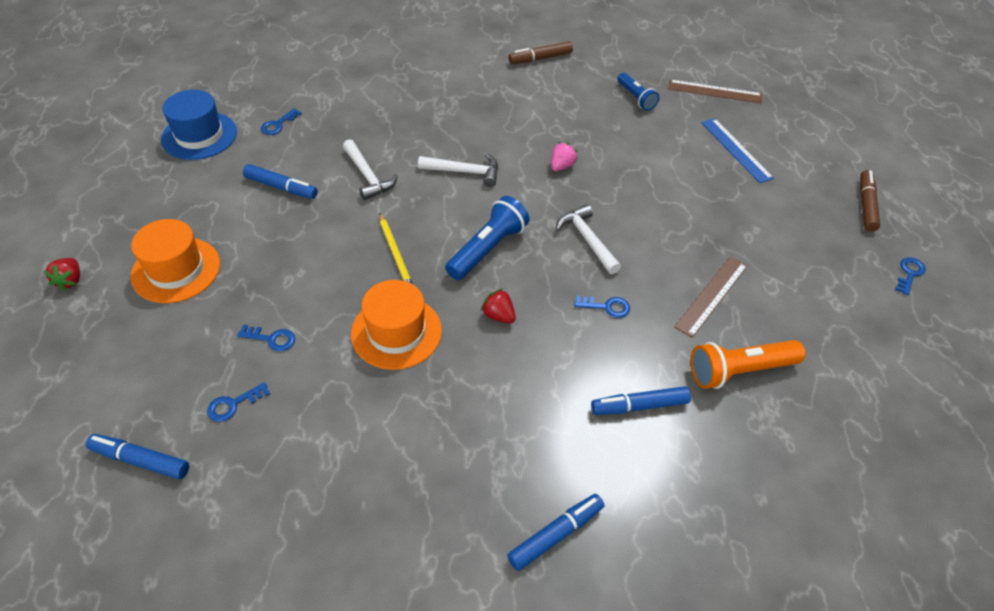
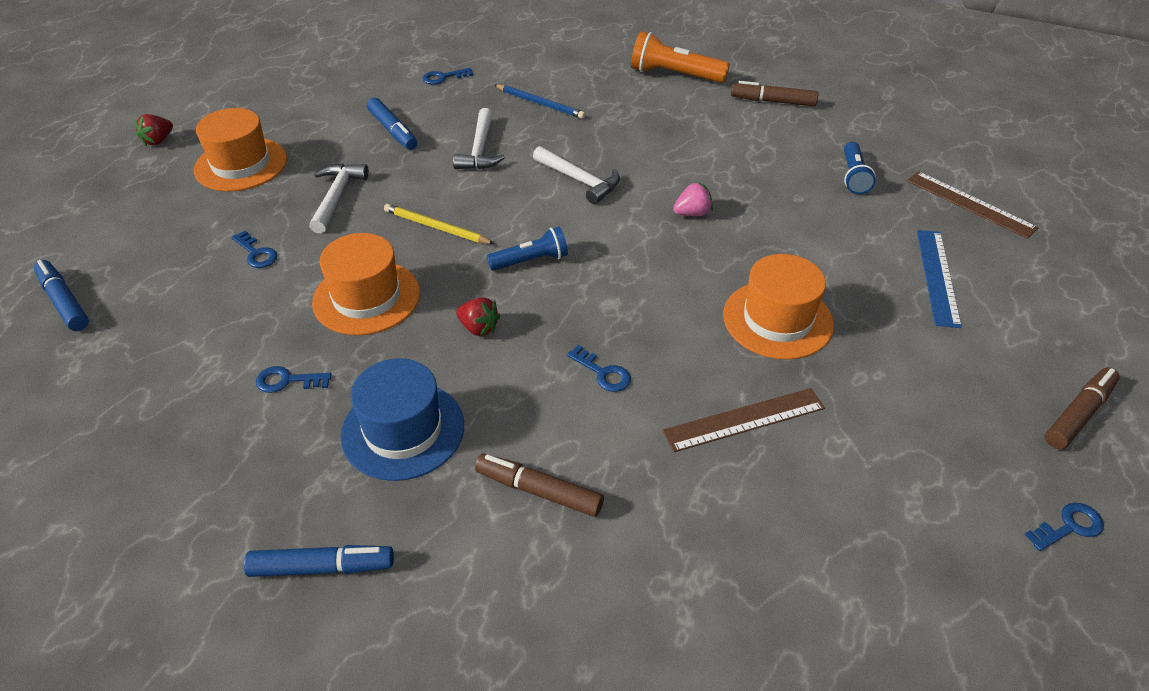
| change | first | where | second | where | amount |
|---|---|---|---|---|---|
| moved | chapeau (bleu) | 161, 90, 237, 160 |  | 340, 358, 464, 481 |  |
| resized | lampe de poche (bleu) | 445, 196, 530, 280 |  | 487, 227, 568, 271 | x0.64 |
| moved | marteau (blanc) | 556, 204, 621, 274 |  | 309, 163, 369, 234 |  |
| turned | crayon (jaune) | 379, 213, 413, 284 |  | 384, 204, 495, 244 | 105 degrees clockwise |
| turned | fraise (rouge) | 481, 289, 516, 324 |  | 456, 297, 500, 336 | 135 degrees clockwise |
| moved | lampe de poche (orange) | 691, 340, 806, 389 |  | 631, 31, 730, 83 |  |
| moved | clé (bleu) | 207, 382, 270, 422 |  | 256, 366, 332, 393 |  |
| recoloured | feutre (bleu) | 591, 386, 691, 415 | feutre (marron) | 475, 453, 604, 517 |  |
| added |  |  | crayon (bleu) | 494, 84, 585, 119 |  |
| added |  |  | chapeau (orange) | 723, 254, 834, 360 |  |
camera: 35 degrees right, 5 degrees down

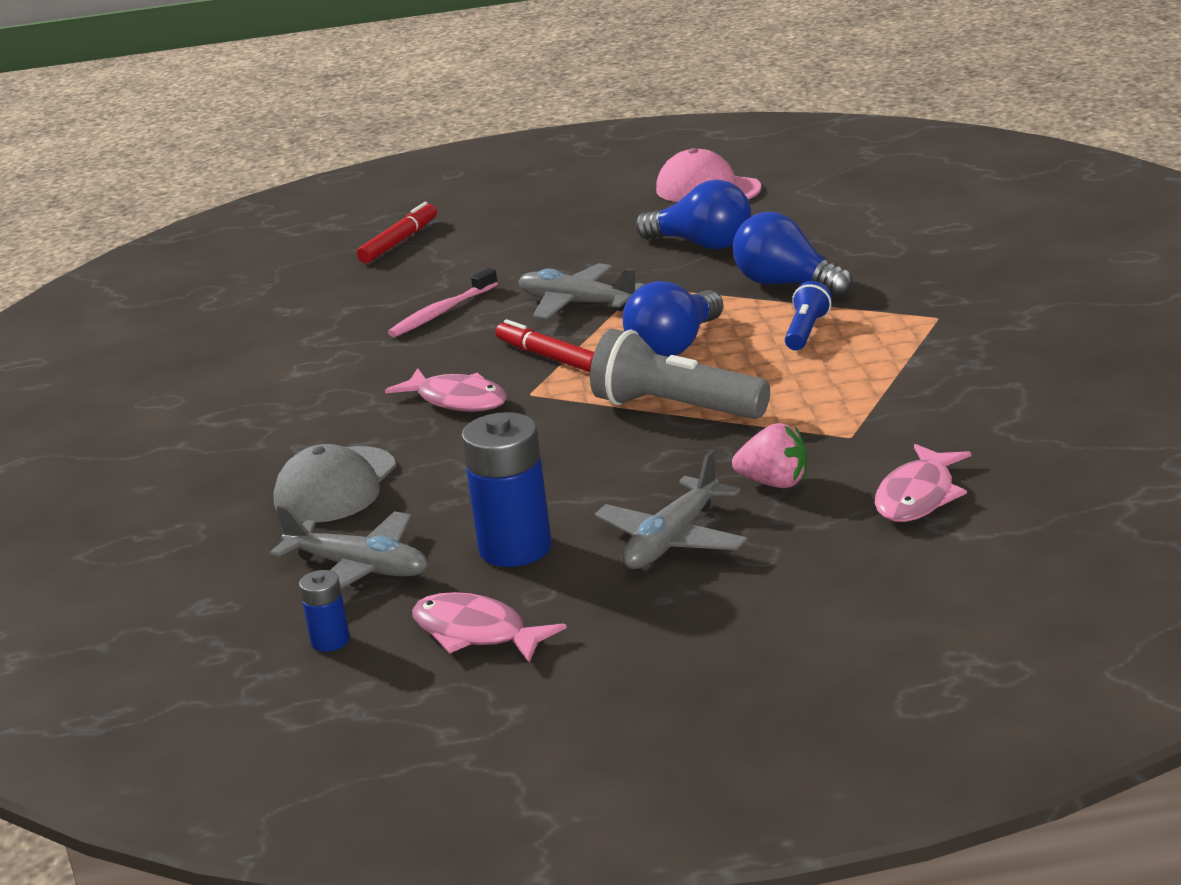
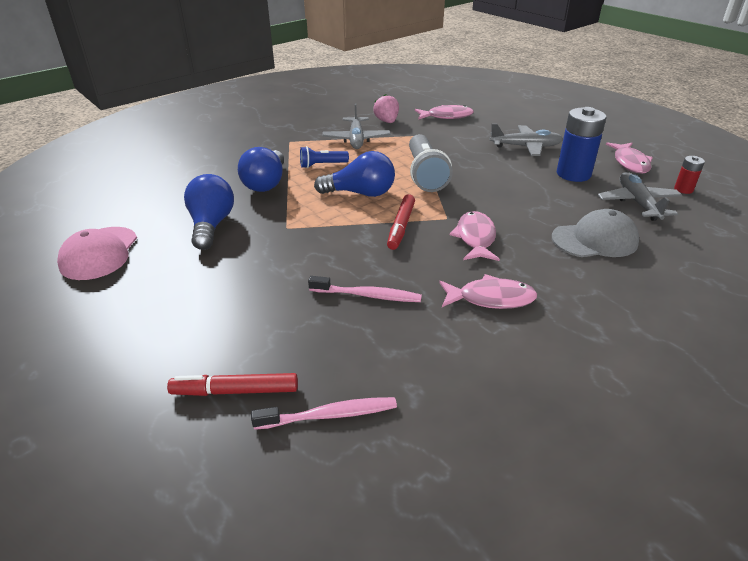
| change | first | where | second | where | amount |
|---|---|---|---|---|---|
| moved | avion (gris) | 518, 263, 645, 319 |  | 322, 103, 391, 149 |  |
| moved | fraise (rose) | 732, 423, 807, 488 |  | 373, 94, 399, 123 |  |
| recoloured | pile (bleu) | 299, 570, 350, 652 | pile (rouge) | 674, 156, 705, 194 |  |
| added |  |  | poisson (rose) | 439, 274, 537, 309 |  |
| added |  |  | brosse à dents (rose) | 251, 397, 397, 430 |  |
camera: 125 degrees left, 10 degrees up

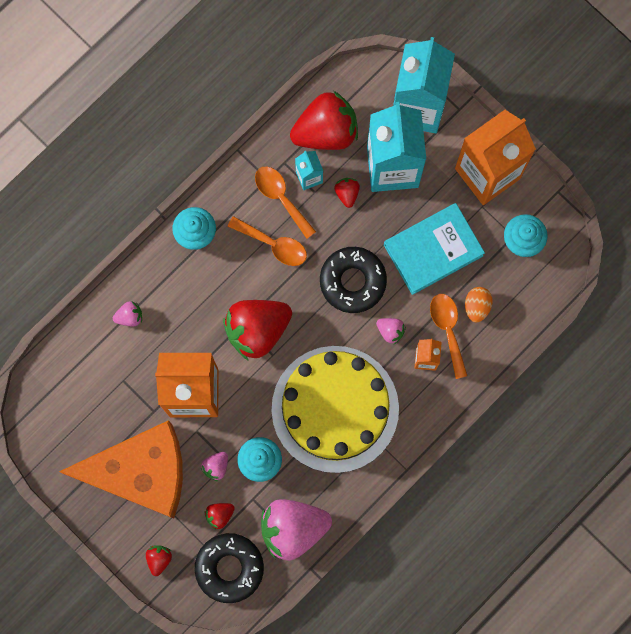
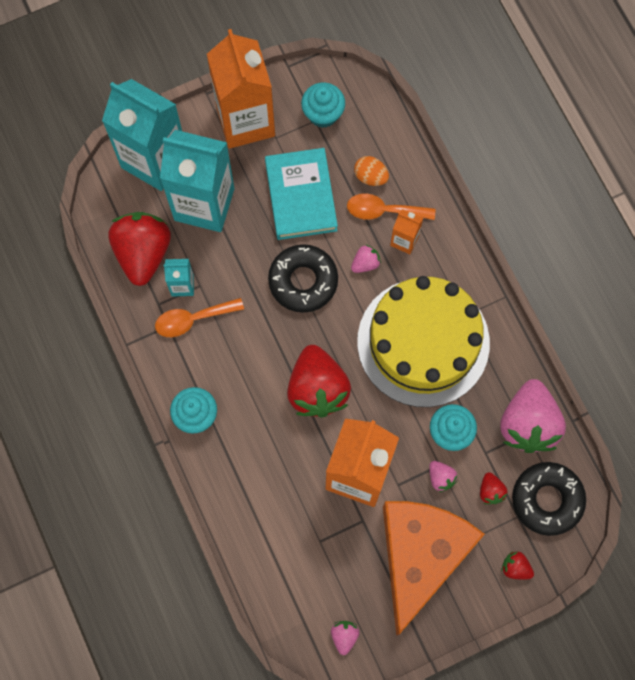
| change | first | where | second | where | amount |
|---|---|---|---|---|---|
| removed | fraise (rouge) | 334, 178, 360, 208 |  |  |  |
| removed | cuillère (orange) | 228, 216, 307, 266 |  |  |  |
| moved | fraise (rose) | 113, 301, 142, 326 |  | 331, 621, 360, 655 |  |
camera: 70 degrees left, 5 degrees down

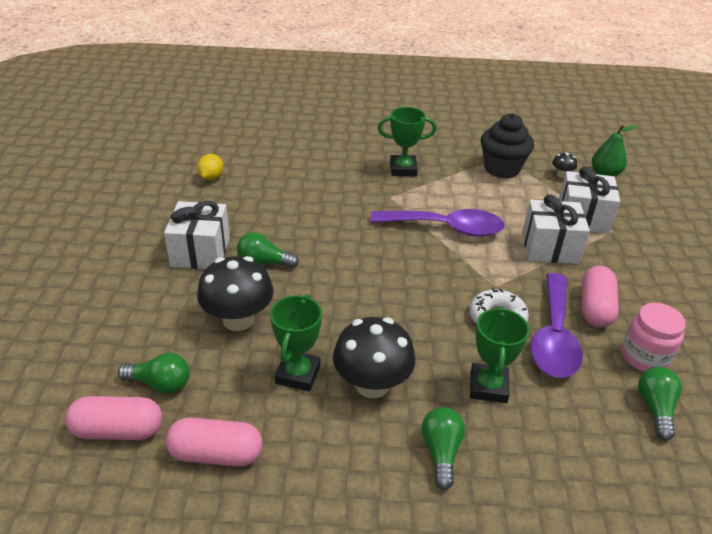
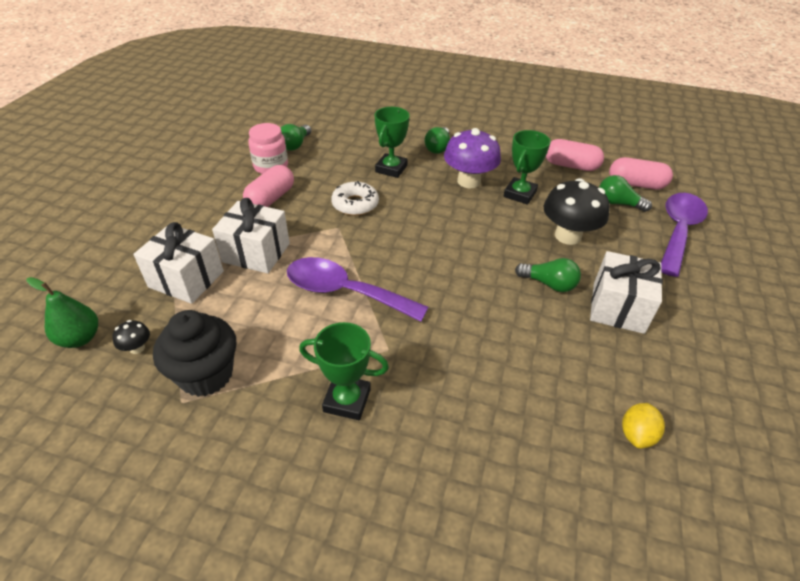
| change | first | where | second | where | amount |
|---|---|---|---|---|---|
| moved | cuillère (violet) | 530, 273, 583, 378 |  | 661, 193, 708, 277 |  |
| recoloured | champignon (noir) | 333, 317, 415, 398 | champignon (violet) | 444, 128, 501, 188 |  |
camera: 165 degrees left, 5 degrees up

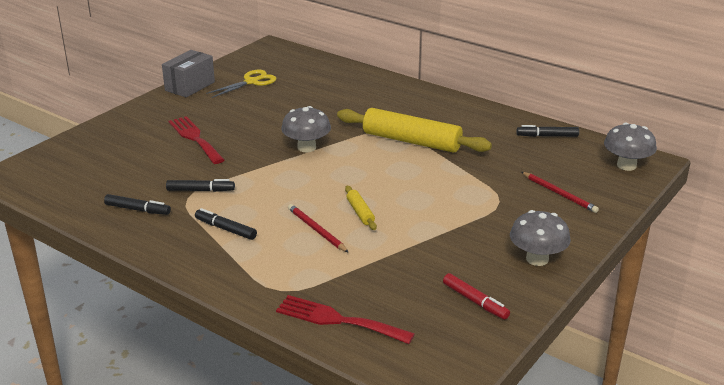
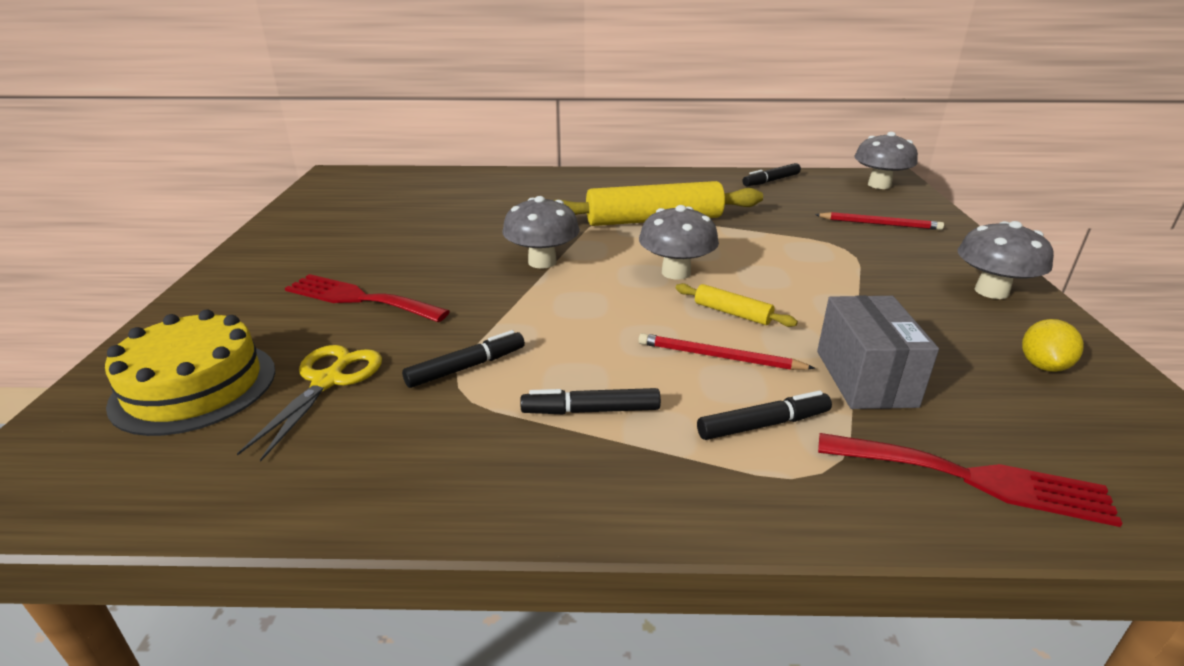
| change | first | where | second | where | amount |
|---|---|---|---|---|---|
| moved | boîte (gris) | 162, 50, 215, 97 |  | 817, 295, 939, 409 |  |
| moved | ciseaux (jaune) | 206, 70, 277, 98 |  | 237, 345, 382, 462 |  |
| moved | feutre (noir) | 104, 194, 171, 215 |  | 697, 390, 832, 440 |  |
| replaced | feutre (rouge) | 443, 273, 510, 319 | citron (jaune) | 1022, 319, 1084, 372 |  |
| turned | fourchette (rouge) | 276, 295, 415, 344 |  | 818, 433, 1123, 527 | 150 degrees counterclockwise |
| added |  |  | champignon (gris) | 639, 205, 719, 280 |  |
| added |  |  | gâteau (jaune) | 105, 310, 275, 436 |  |
camera: 35 degrees left, 0 degrees up

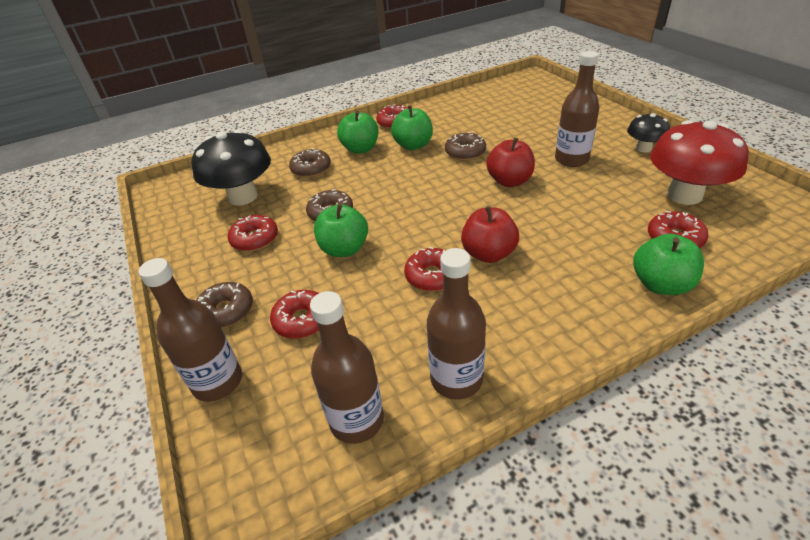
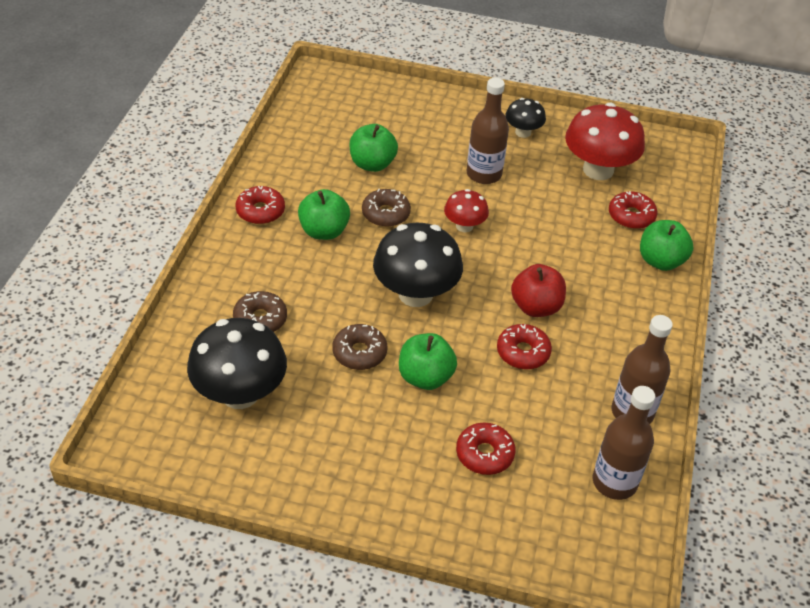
| change | first | where | second | where | amount |
|---|---|---|---|---|---|
| moved | pomme (vert) | 337, 111, 379, 154 |  | 350, 124, 398, 172 |  |
| replaced | pomme (rouge) | 486, 137, 535, 187 | champignon (rouge) | 444, 189, 489, 232 |  |
| removed | beignet (rouge) | 227, 215, 278, 251 |  |  |  |
| removed | bouteille (marron) | 138, 258, 242, 402 |  |  |  |
| removed | beignet (marron) | 196, 282, 253, 328 |  |  |  |
| added |  |  | champignon (noir) | 373, 223, 463, 307 |  |
camera: 55 degrees left, 5 degrees up

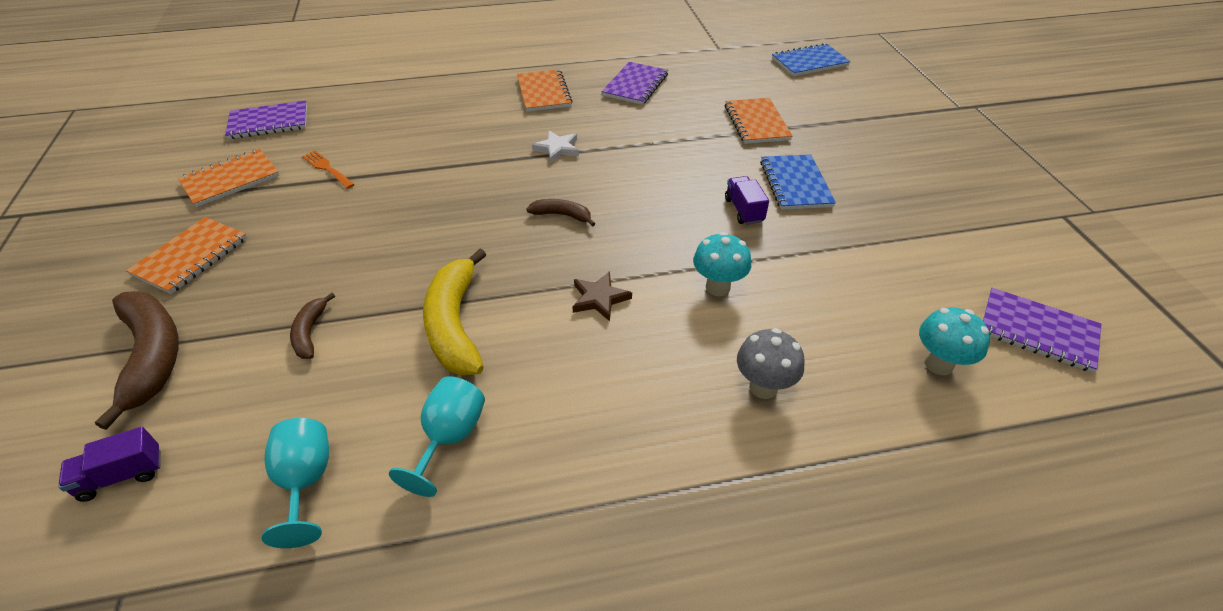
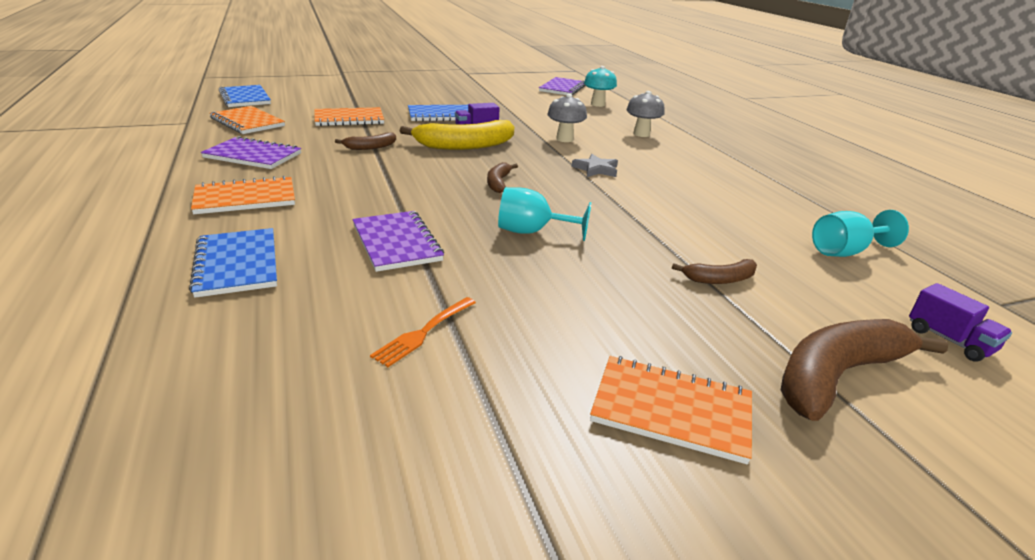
| change | first | where | second | where | amount |
|---|---|---|---|---|---|
| moved | carnet (violet) | 225, 100, 307, 139 |  | 352, 211, 444, 272 |  |
| removed | étoile (blanc) | 532, 130, 579, 163 |  |  |  |
| moved | carnet (orange) | 178, 149, 279, 207 |  | 209, 106, 285, 134 |  |
| recoloured | champignon (turquoise) | 693, 232, 751, 296 | champignon (gris) | 548, 94, 587, 142 |  |
| moved | banane (jaune) | 423, 249, 486, 376 |  | 400, 120, 514, 150 |  |
| recoloured | étoile (marron) | 572, 271, 632, 321 | étoile (gris) | 572, 154, 618, 177 |  |
| moved | verre à pied (turquoise) | 389, 376, 485, 497 |  | 498, 187, 592, 241 |  |
| added |  |  | banane (marron) | 335, 132, 396, 150 |  |
| added |  |  | carnet (bleu) | 189, 228, 277, 298 |  |
camera: 100 degrees left, 15 degrees down

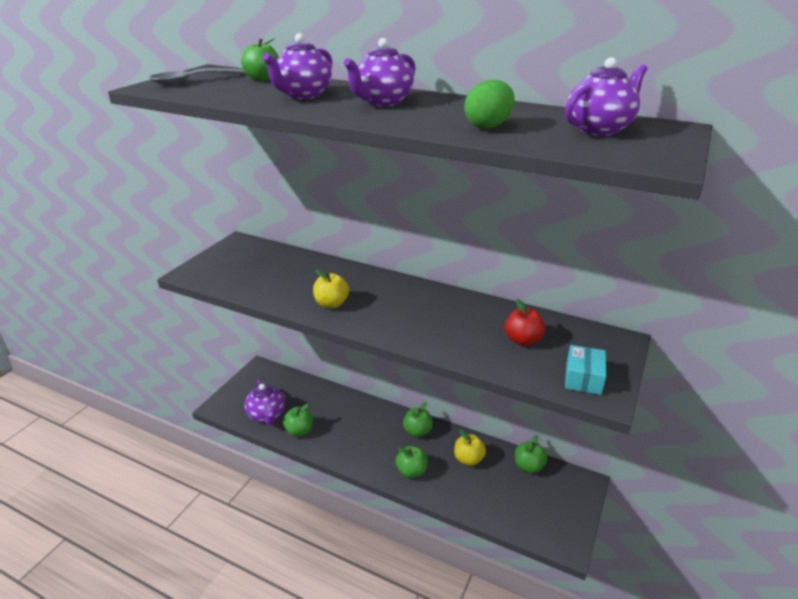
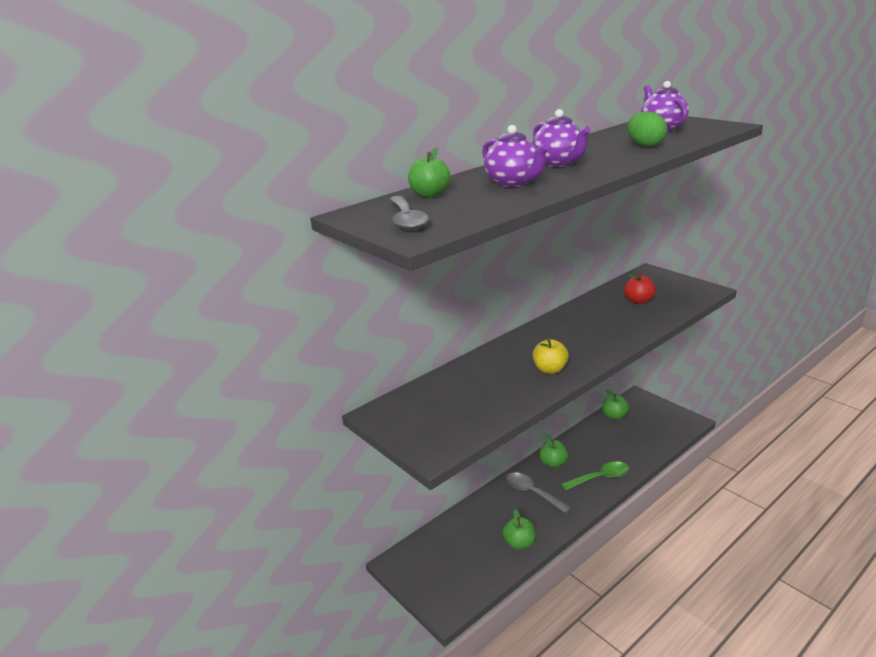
| change | first | where | second | where | amount |
|---|---|---|---|---|---|
| removed | boîte (turquoise) | 565, 345, 606, 395 |  |  |  |
| removed | théière (violet) | 244, 379, 285, 425 |  |  |  |
| removed | pomme (jaune) | 454, 429, 486, 466 |  |  |  |
| replaced | pomme (vert) | 395, 446, 427, 478 | cuillère (vert) | 561, 462, 629, 490 |  |
| added |  |  | cuillère (gris) | 506, 473, 571, 513 |  |
camera: 65 degrees left, 5 degrees down

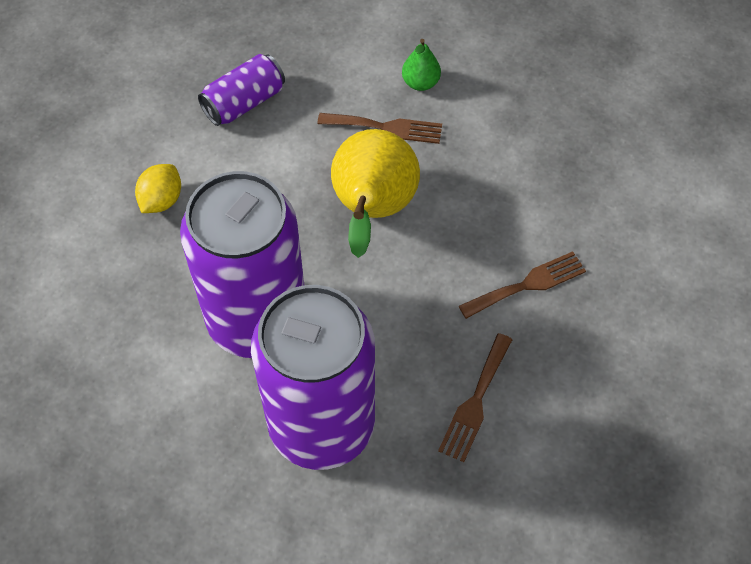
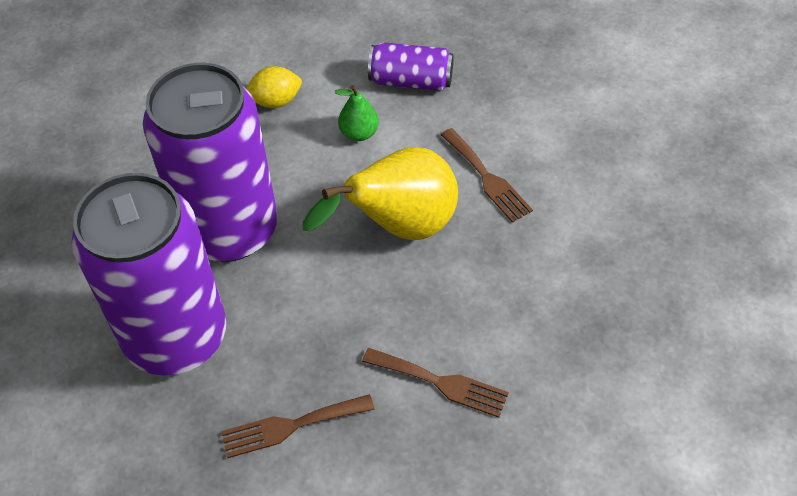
| change | first | where | second | where | amount |
|---|---|---|---|---|---|
| moved | poire (vert) | 402, 39, 441, 91 |  | 335, 85, 379, 141 |  |
camera: 50 degrees right, 5 degrees down

